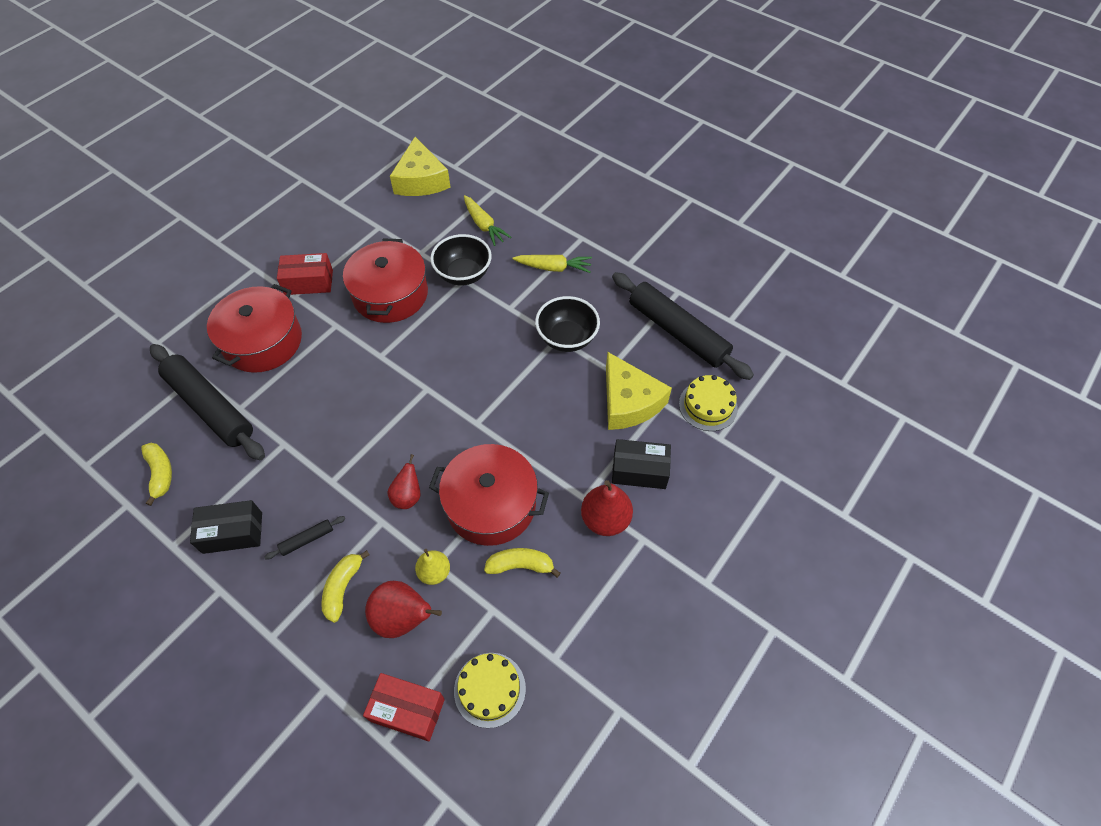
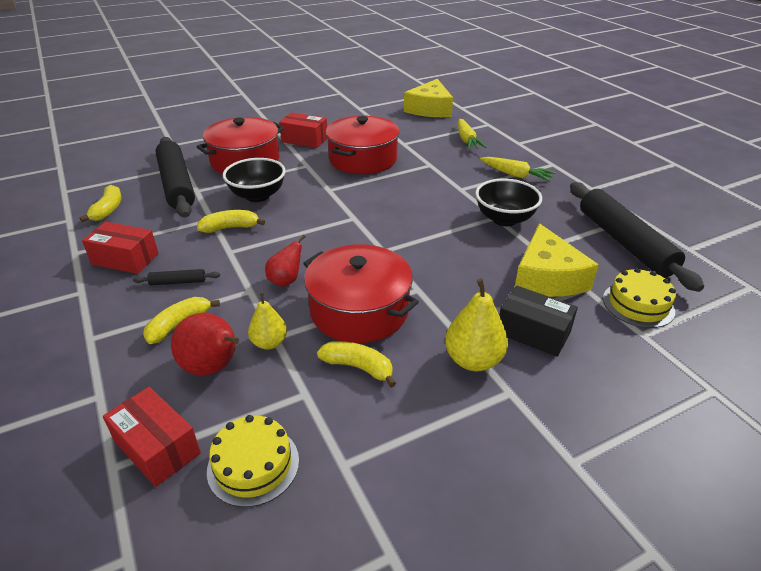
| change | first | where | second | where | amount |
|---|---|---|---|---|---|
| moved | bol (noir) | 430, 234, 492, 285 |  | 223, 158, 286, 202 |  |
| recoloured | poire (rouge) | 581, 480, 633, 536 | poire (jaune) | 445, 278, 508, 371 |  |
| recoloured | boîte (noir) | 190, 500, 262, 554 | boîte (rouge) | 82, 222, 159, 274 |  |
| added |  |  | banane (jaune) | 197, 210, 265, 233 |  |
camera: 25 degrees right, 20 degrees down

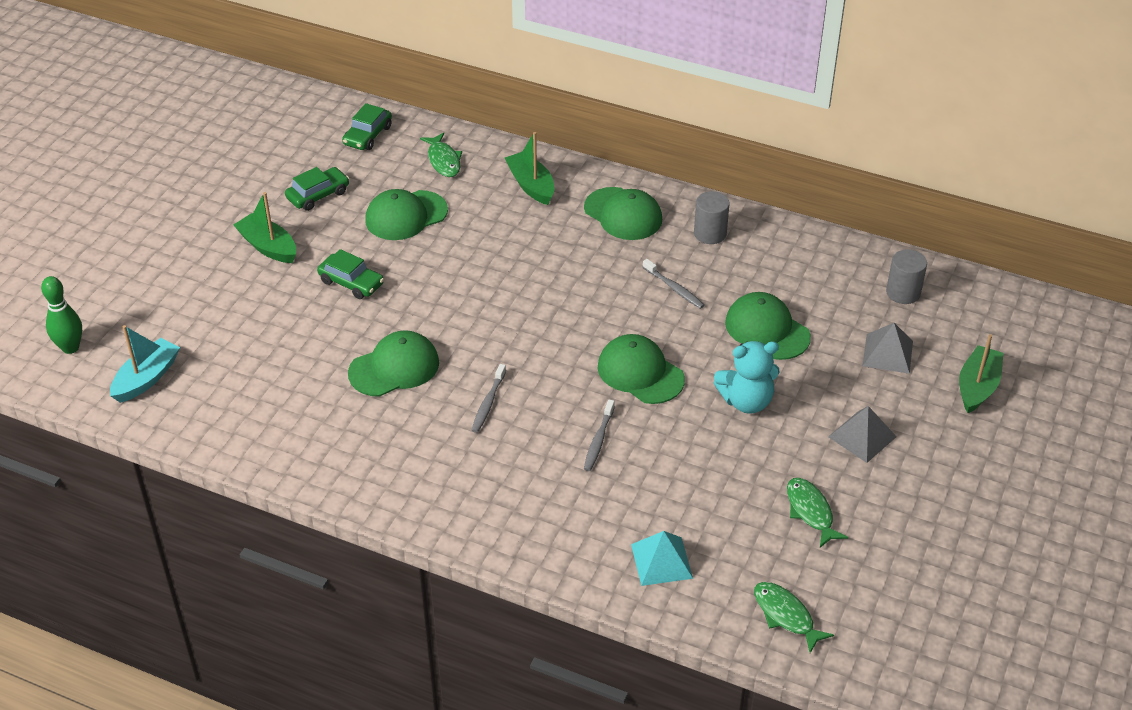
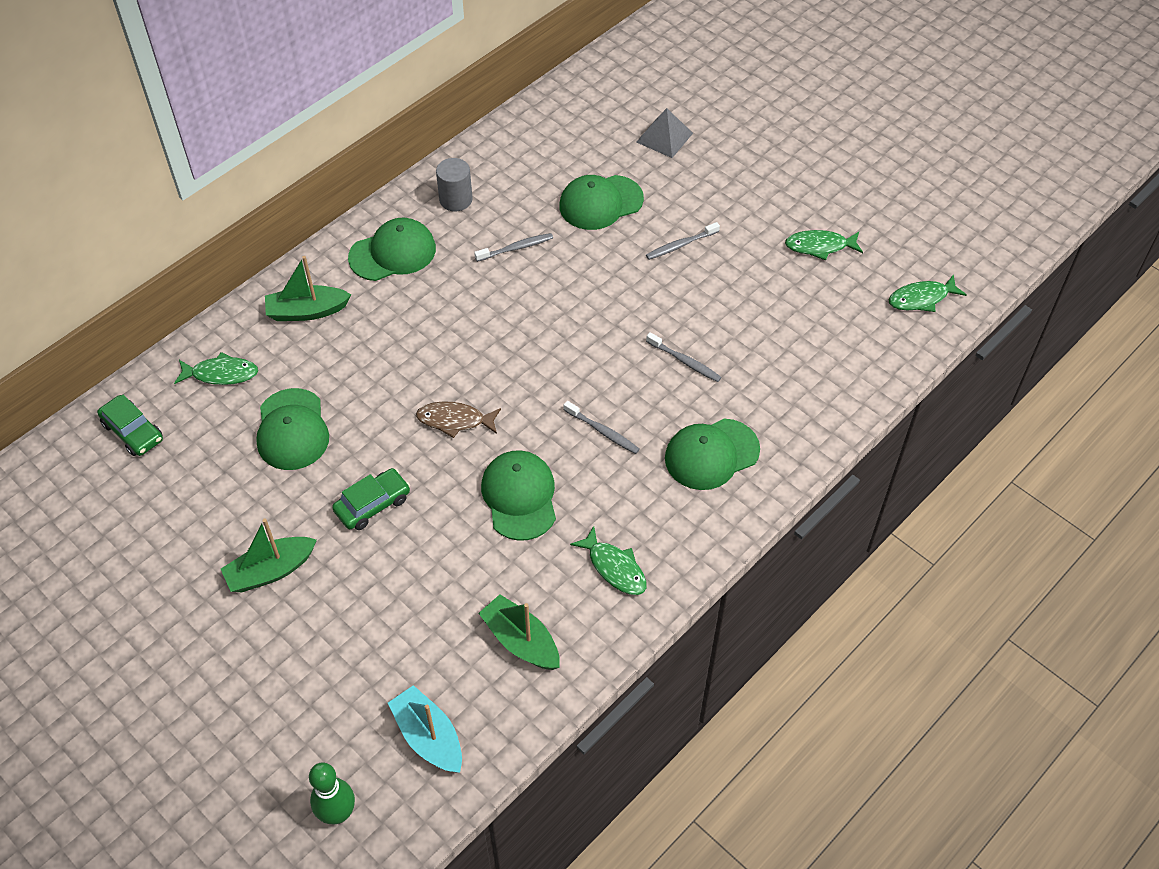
| change | first | where | second | where | amount |
|---|---|---|---|---|---|
| removed | voiture (vert) | 285, 167, 349, 211 |  |  |  |
| removed | cylindre (gris) | 886, 249, 927, 304 |  |  |  |
| moved | casquette (vert) | 598, 334, 685, 404 |  | 665, 418, 760, 490 |  |
| moved | bateau (vert) | 959, 334, 1003, 413 |  | 479, 595, 560, 670 |  |
| replaced | ours en peluche (turquoise) | 714, 341, 780, 414 | brosse à dents (gris) | 646, 222, 720, 260 |  |
| removed | pyramide (gris) | 828, 406, 897, 463 |  |  |  |
| removed | pyramide (turquoise) | 631, 531, 693, 586 |  |  |  |
| added |  |  | poisson (marron) | 416, 402, 501, 438 |  |
| added |  |  | poisson (vert) | 570, 526, 646, 595 |  |
camera: 70 degrees left, 10 degrees up

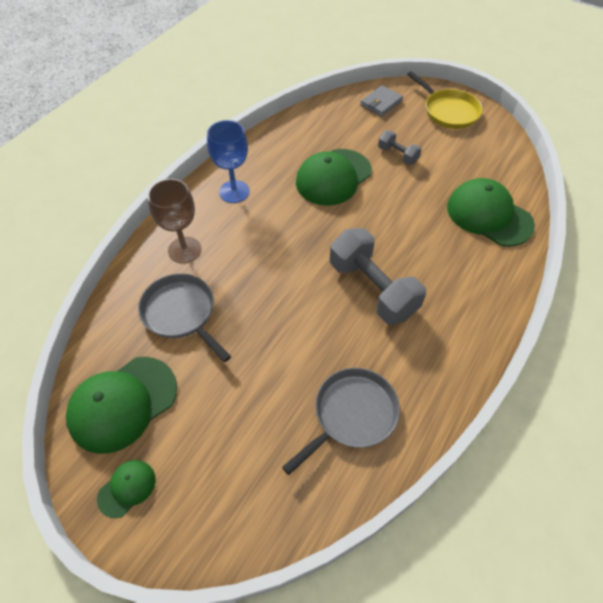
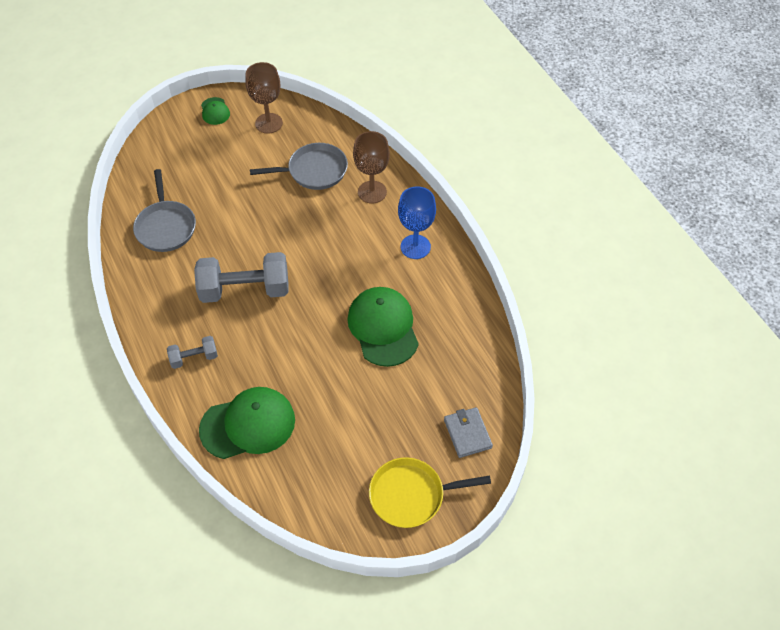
| change | first | where | second | where | amount |
|---|---|---|---|---|---|
| moved | haltère (gris) | 378, 130, 422, 165 |  | 167, 336, 218, 369 |  |
| replaced | casquette (vert) | 66, 357, 177, 454 | verre à pied (marron) | 245, 62, 283, 134 |  |
camera: 120 degrees right, 0 degrees up

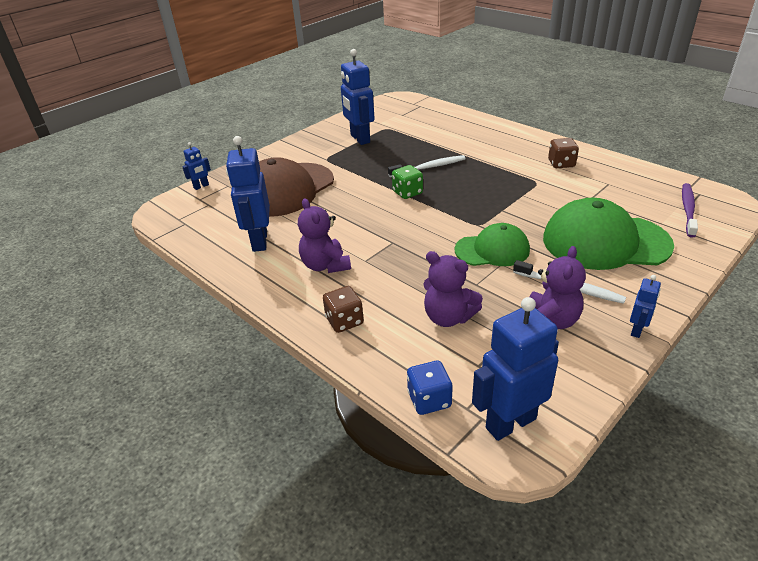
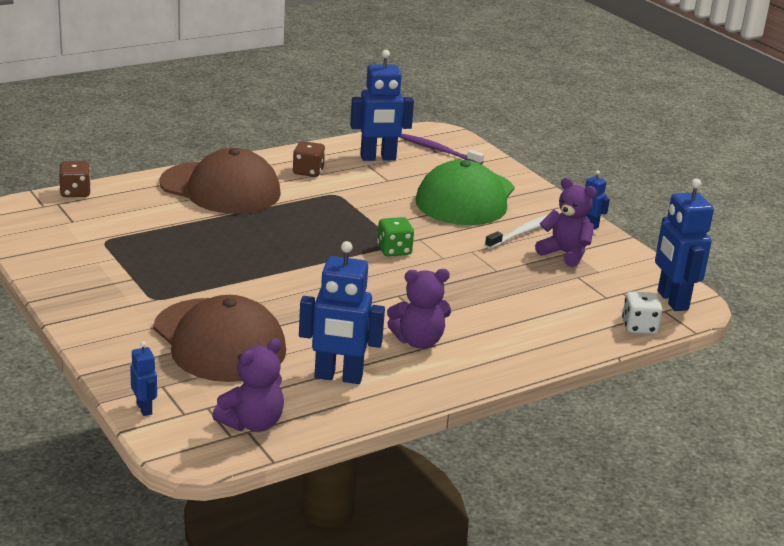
| change | first | where | second | where | amount |
|---|---|---|---|---|---|
| moved | robot (bleu) | 341, 49, 375, 145 |  | 350, 50, 414, 161 |  |
| removed | brosse à dents (blanc) | 388, 155, 466, 177 |  |  |  |
| moved | dé (vert) | 392, 165, 423, 199 |  | 377, 217, 414, 256 |  |
| removed | casquette (vert) | 455, 223, 530, 266 |  |  |  |
| moved | ours en peluche (violet) | 423, 251, 483, 327 |  | 212, 338, 284, 432 |  |
| moved | dé (marron) | 323, 286, 364, 333 |  | 59, 161, 91, 197 |  |
| recoloured | dé (bleu) | 407, 360, 453, 415 | dé (blanc) | 622, 292, 663, 334 |  |
| added |  |  | casquette (marron) | 159, 148, 281, 214 |  |
camera: 80 degrees left, 10 degrees down

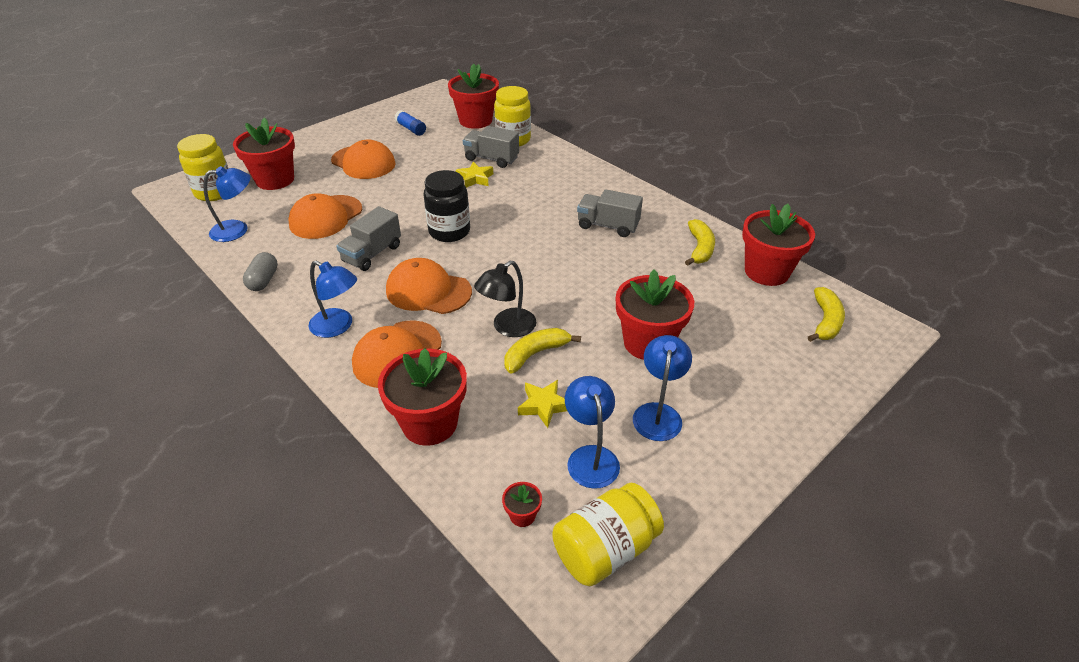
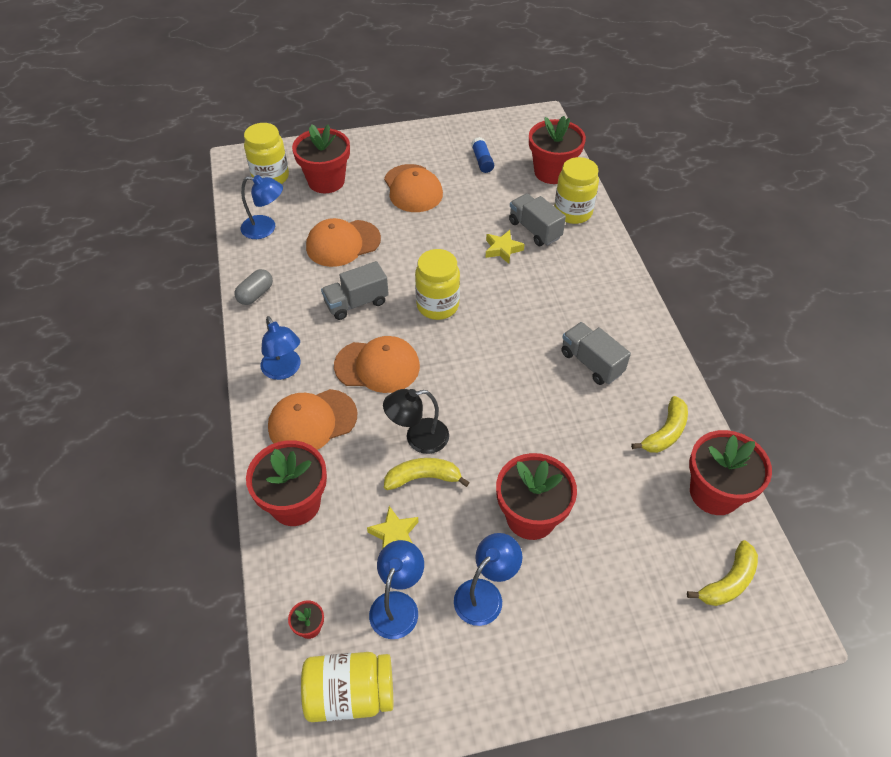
| change | first | where | second | where | amount |
|---|---|---|---|---|---|
| recoloured | bocal (noir) | 423, 170, 470, 242 | bocal (jaune) | 415, 249, 460, 320 |  |
| turned | casquette (orange) | 386, 258, 472, 314 |  | 334, 336, 420, 393 | 135 degrees clockwise |
camera: 30 degrees right, 10 degrees up

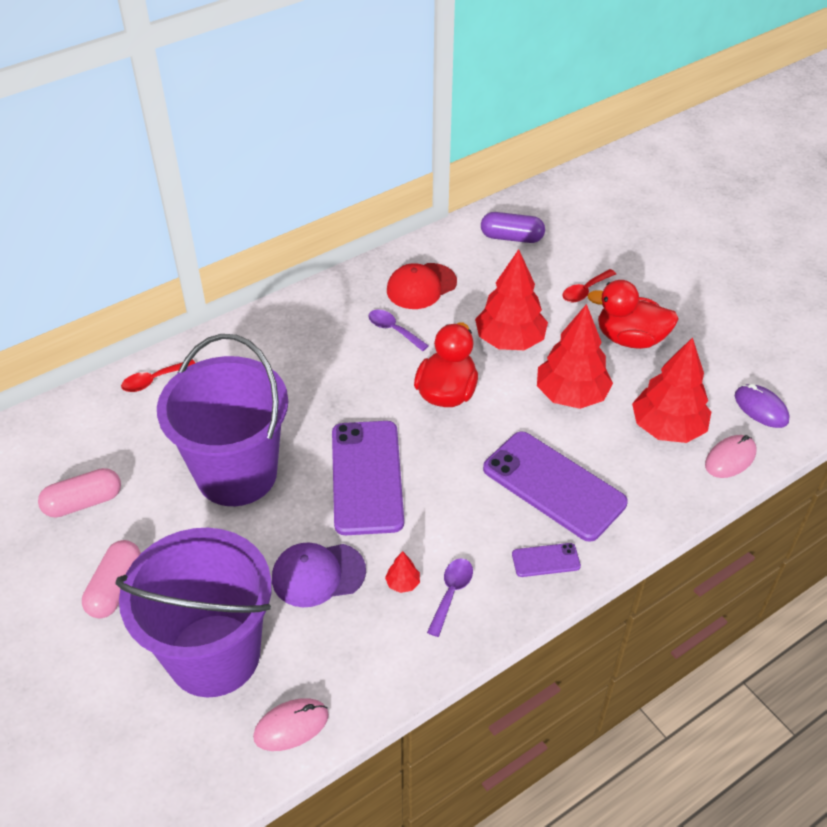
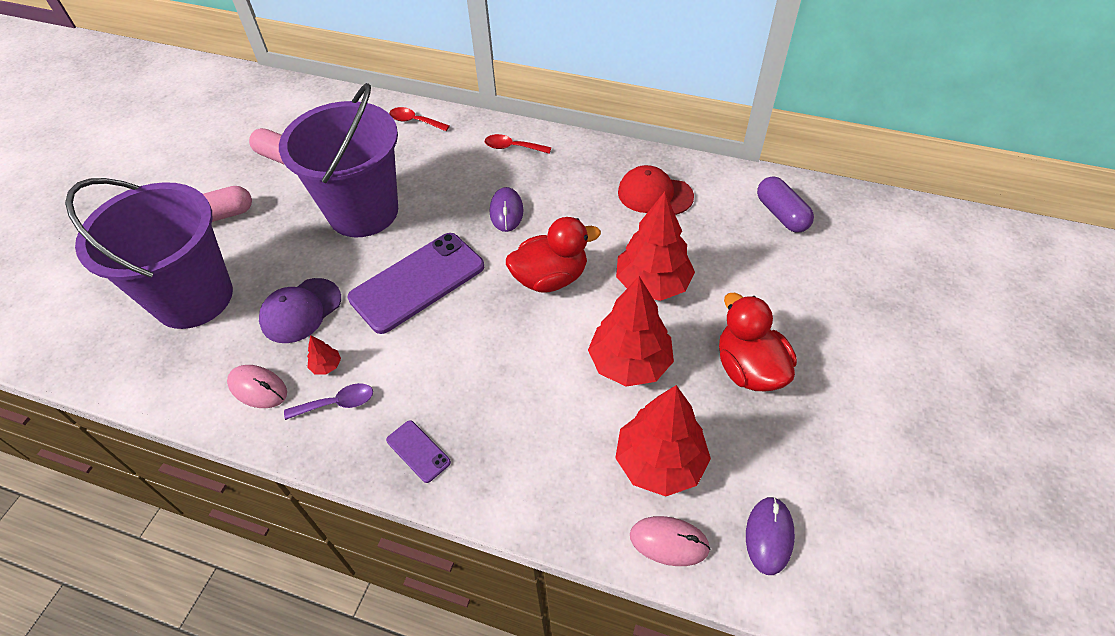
| change | first | where | second | where | amount |
|---|---|---|---|---|---|
| moved | cuillère (rouge) | 562, 269, 616, 302 |  | 485, 134, 551, 154 |  |
| removed | cuillère (violet) | 368, 309, 429, 351 |  |  |  |
| removed | téléphone (violet) | 483, 432, 628, 542 |  |  |  |
| turned | casquette (violet) | 272, 543, 366, 607 |  | 259, 278, 341, 343 | 90 degrees counterclockwise |
| moved | souris (rose) | 253, 698, 329, 751 |  | 227, 365, 287, 408 |  |
| added |  |  | souris (violet) | 490, 187, 523, 232 |  |
camera: 55 degrees right, 5 degrees up

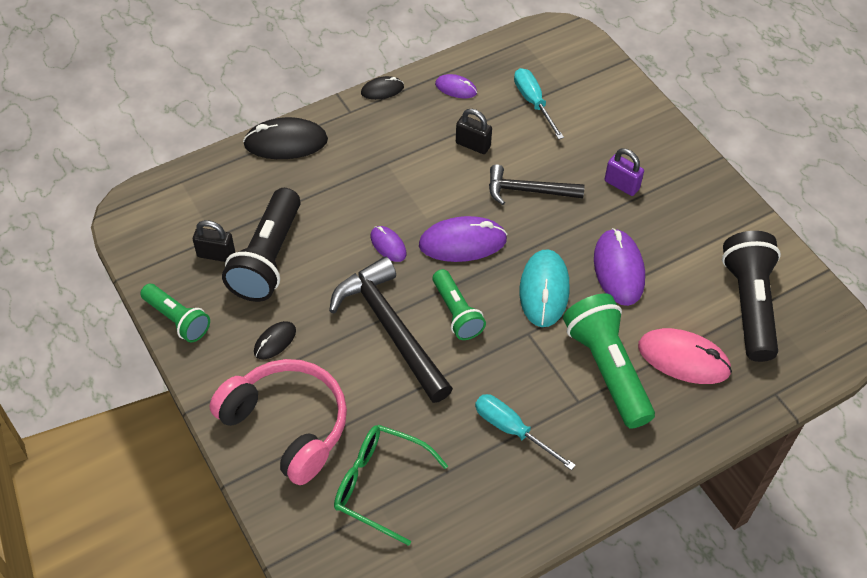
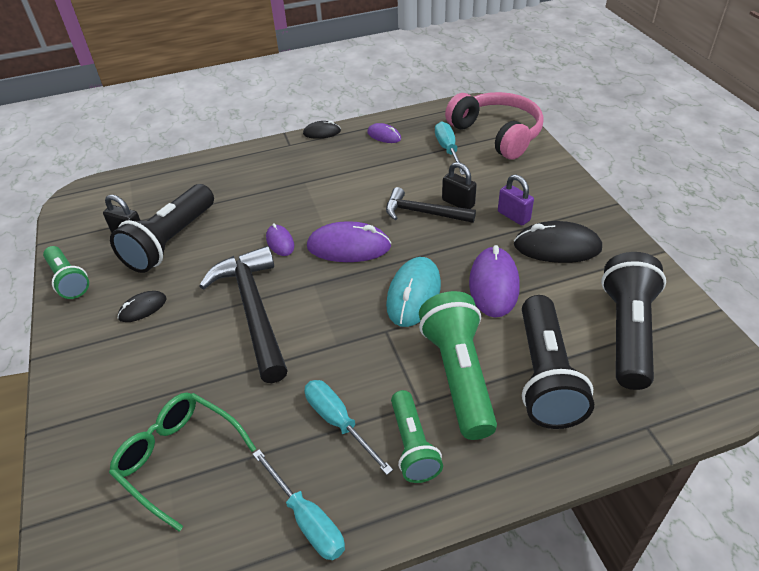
| change | first | where | second | where | amount |
|---|---|---|---|---|---|
| moved | cadenas (noir) | 456, 109, 492, 154 |  | 442, 162, 477, 209 |  |
| moved | souris (noir) | 243, 117, 328, 159 |  | 514, 221, 602, 263 |  |
| moved | lampe de poche (vert) | 432, 269, 486, 340 |  | 391, 390, 443, 483 |  |
| replaced | souris (rose) | 638, 328, 732, 384 | lampe de poche (noir) | 522, 295, 594, 429 |  |
| moved | casque audio (rose) | 210, 359, 347, 485 |  | 445, 92, 544, 160 |  |
| added |  |  | tournevis (turquoise) | 253, 449, 345, 560 |  |
camera: 15 degrees right, 10 degrees down

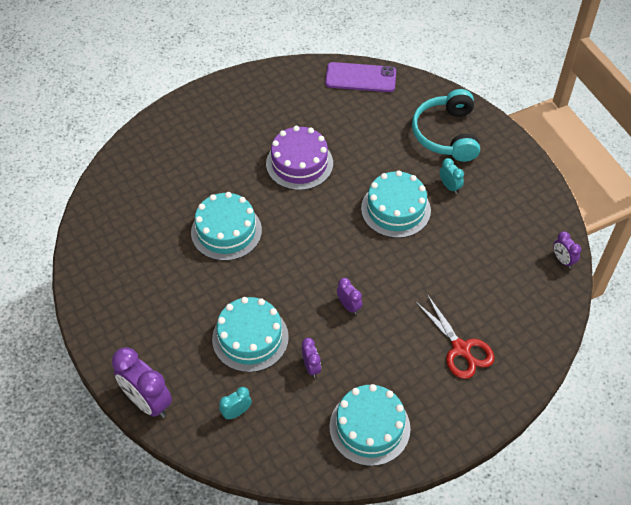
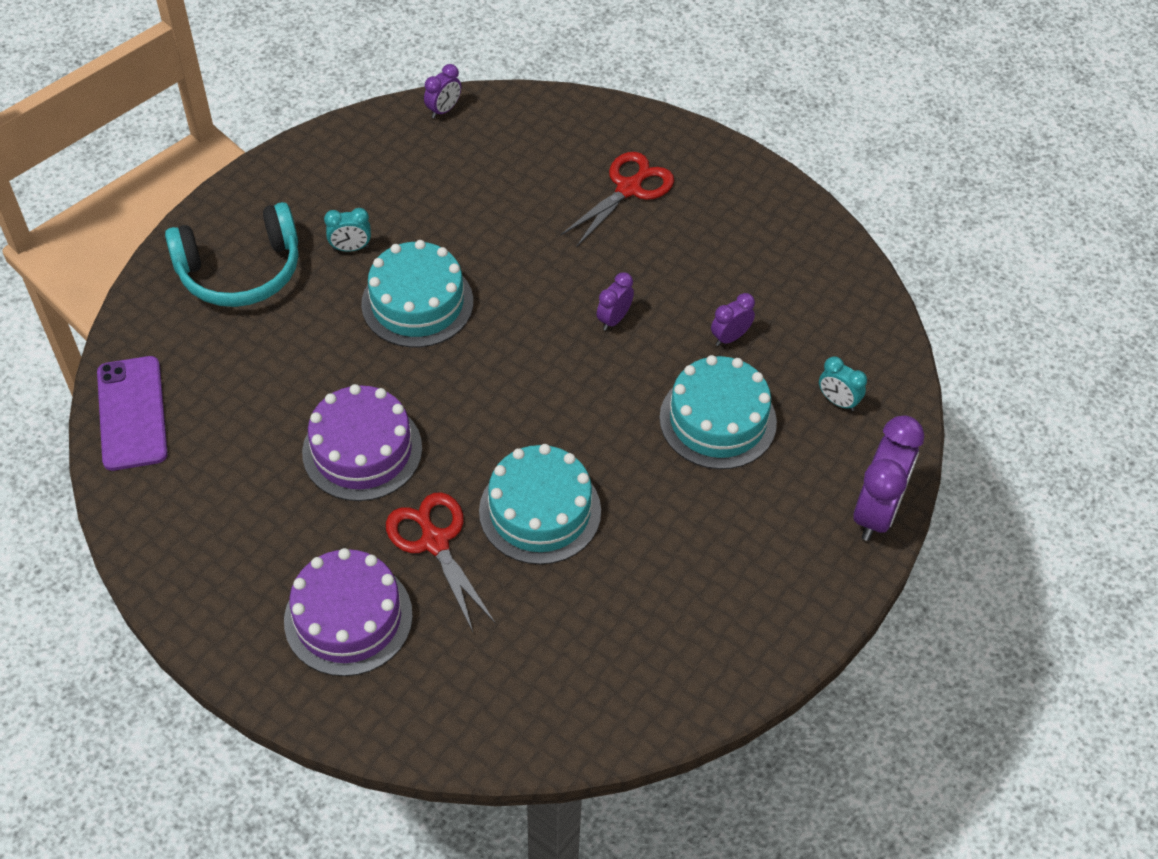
| change | first | where | second | where | amount |
|---|---|---|---|---|---|
| turned | réveil (turquoise) | 440, 158, 464, 194 |  | 324, 208, 371, 252 | 135 degrees counterclockwise |
| removed | gâteau (turquoise) | 329, 384, 411, 466 |  |  |  |
| added |  |  | ciseaux (rouge) | 386, 492, 496, 632 |  |
| added |  |  | gâteau (violet) | 284, 548, 413, 676 |  |
camera: 110 degrees left, 0 degrees up

